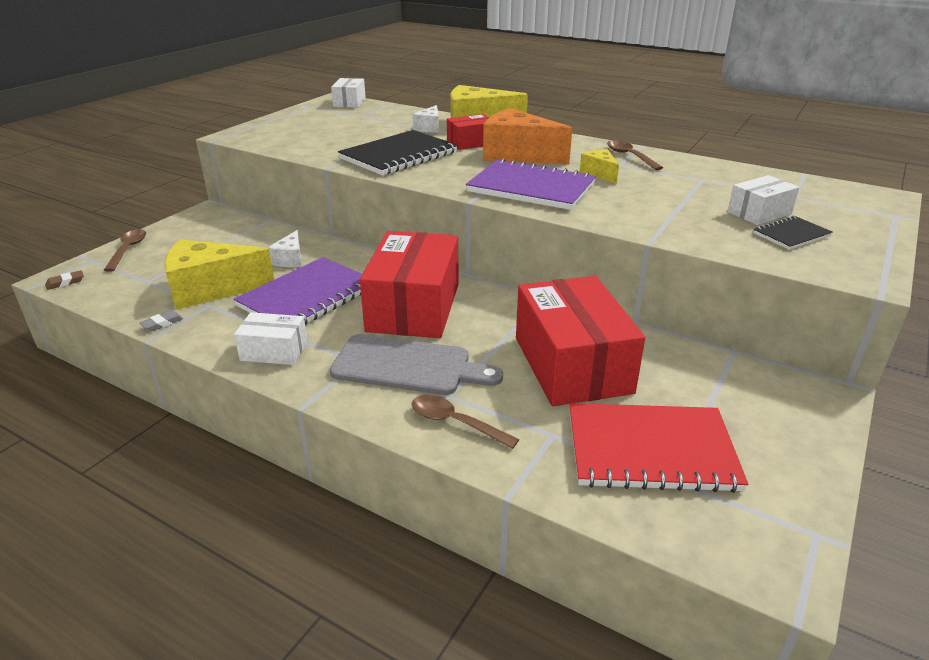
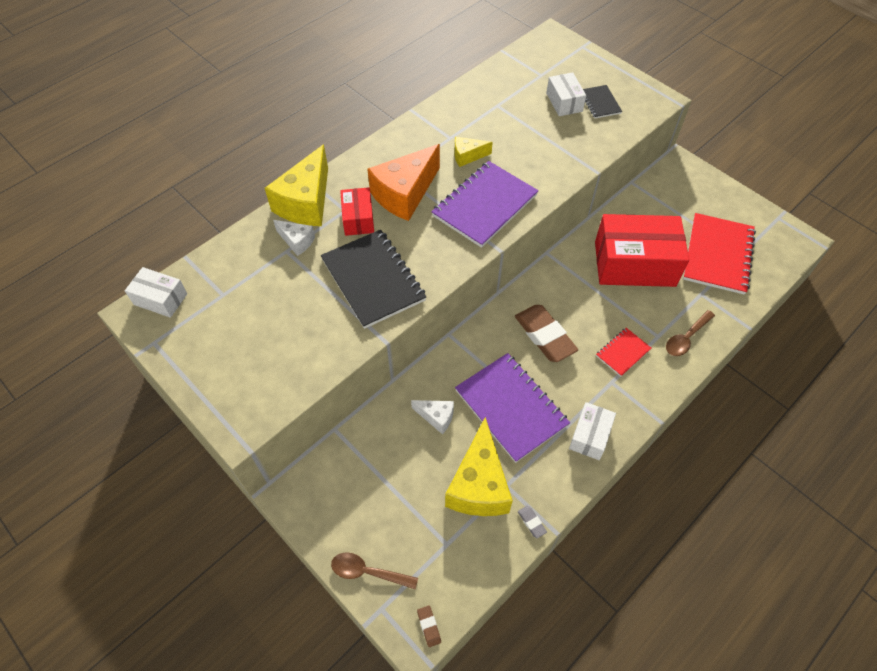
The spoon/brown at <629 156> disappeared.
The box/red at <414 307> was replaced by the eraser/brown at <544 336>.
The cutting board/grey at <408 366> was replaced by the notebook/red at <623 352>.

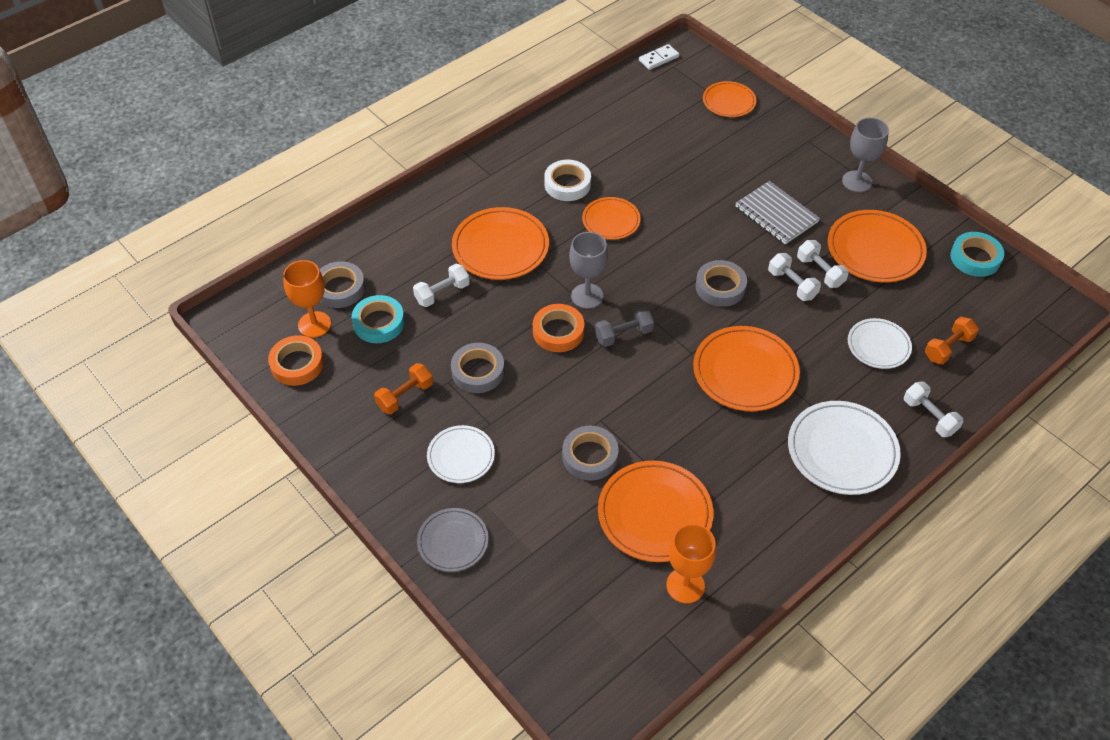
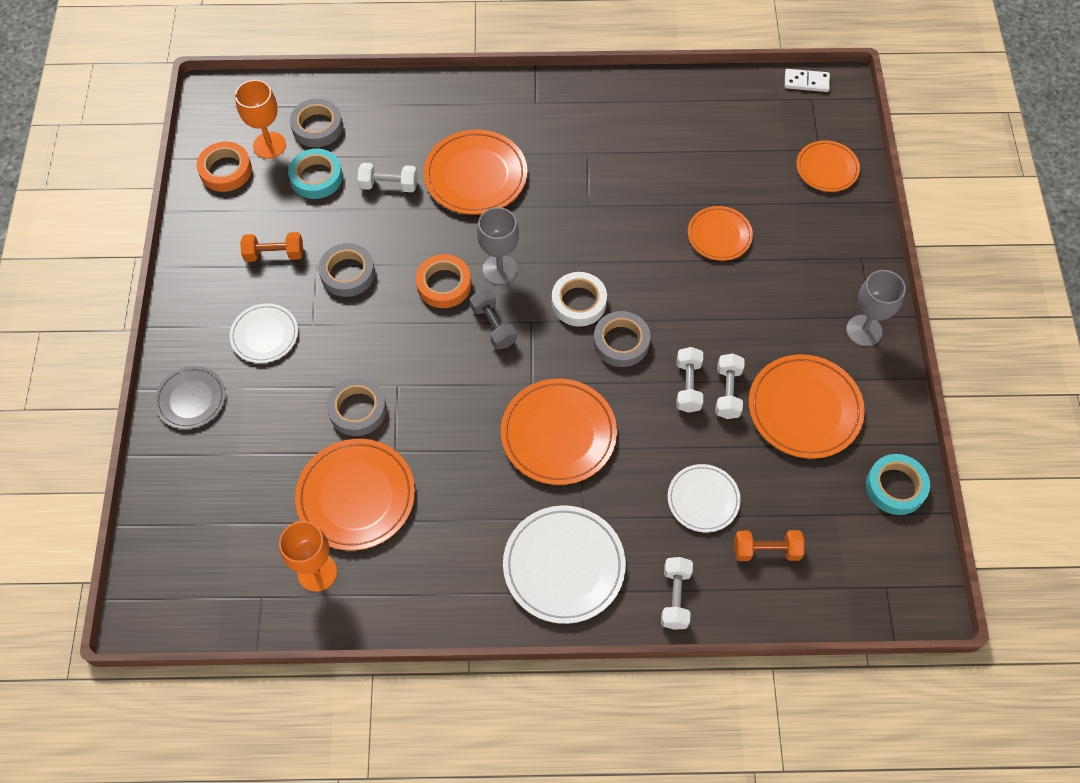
The tape/white moved from <567 184> to <579 302>.
The notebook/grey at <776 214> disappeared.
The plate/orange moved from <611 220> to <719 235>.
The dumbbell/grey at <623 335> turned 45 degrees clockwise.

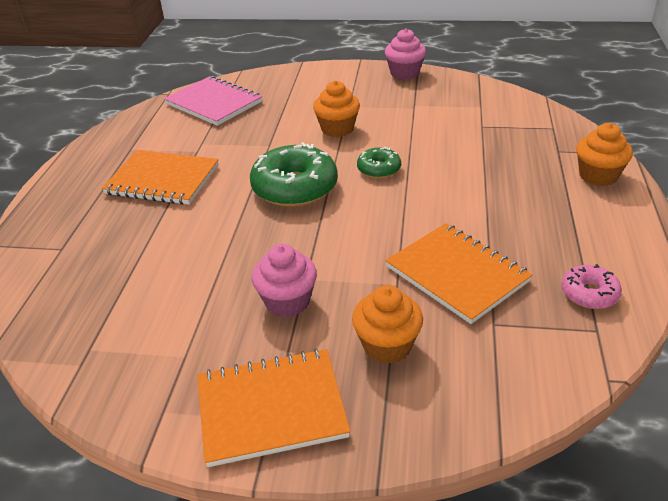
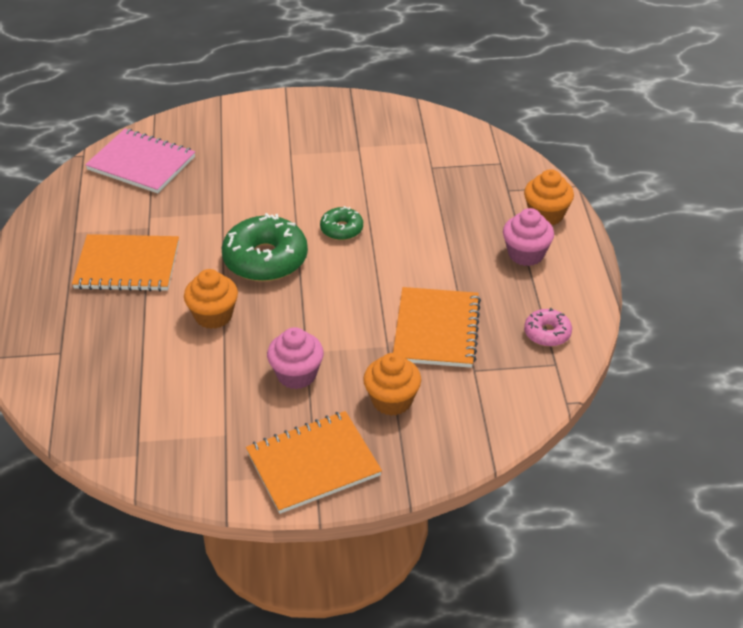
The cupcake/pink moved from <404 73> to <526 254>.
The cupcake/orange moved from <337 129> to <213 316>.
The notebook/orange at <457 274> turned 60 degrees clockwise.

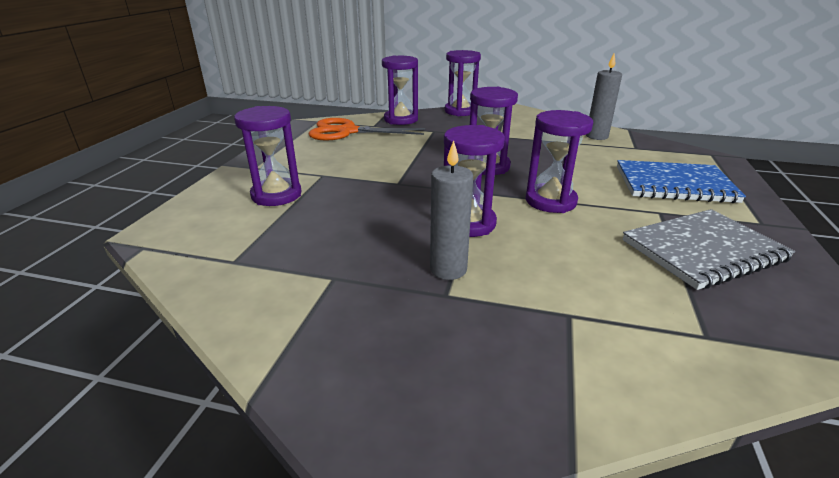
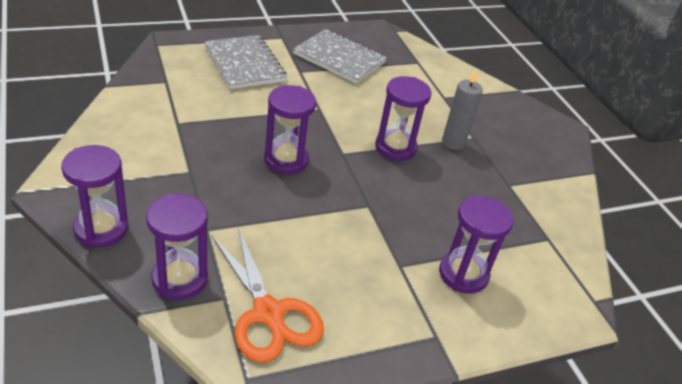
The candle/grey at <596 136> disappeared.
The hourglass/purple at <550 201> disappeared.
The notebook/blue at <674 184> became the notebook/grey at <244 64>.

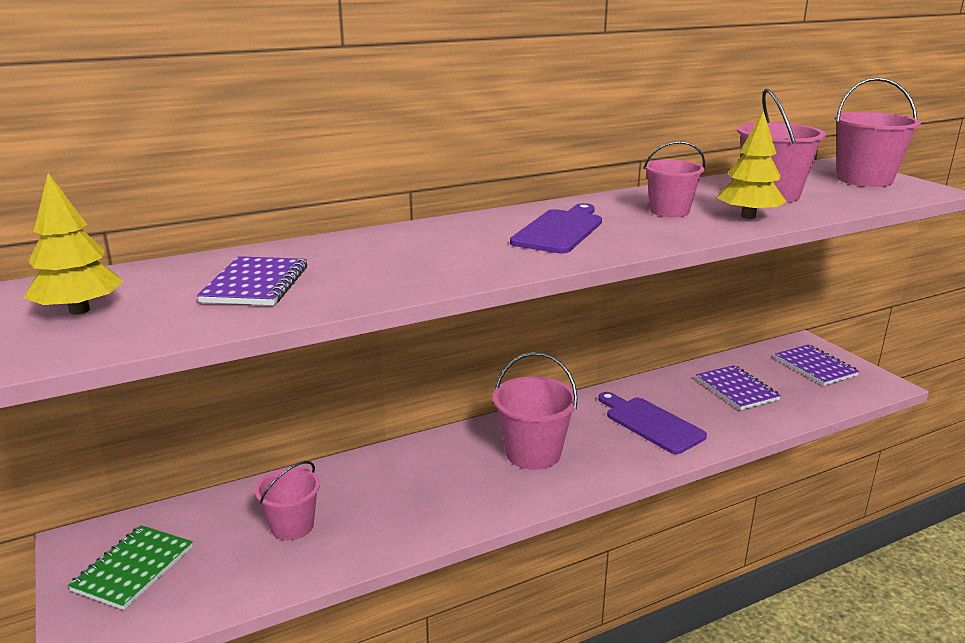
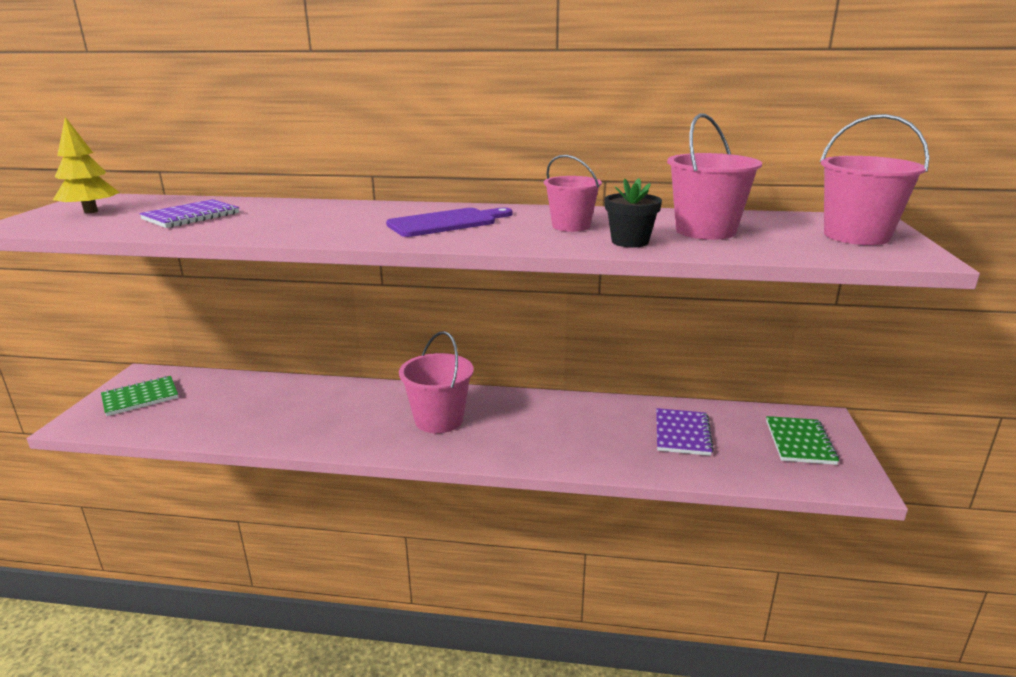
The tree/yellow at <748 216> was replaced by the flower pot/black at <630 242>.
The notebook/purple at <815 367> became the notebook/green at <800 442>.
The cutting board/purple at <650 423> disappeared.
The bucket/pink at <292 526> disappeared.

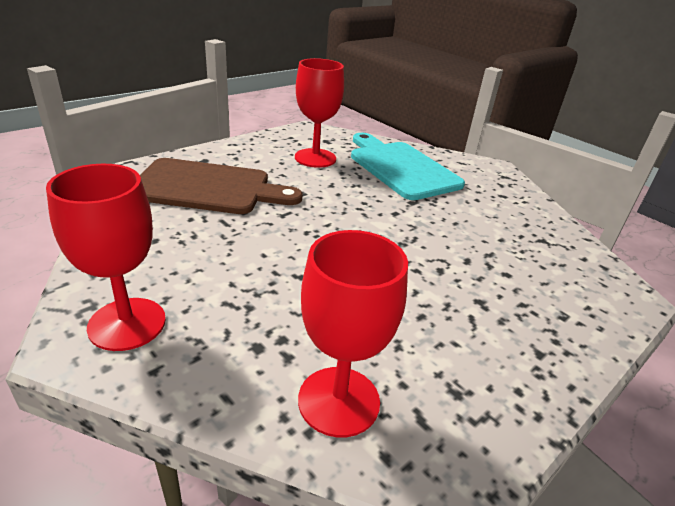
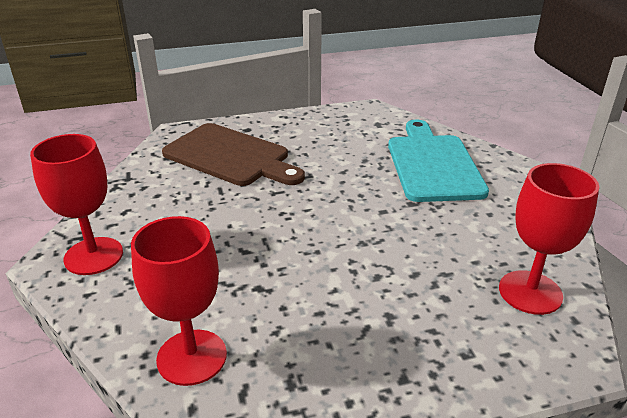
The goblet/red moved from <315 158> to <530 292>.

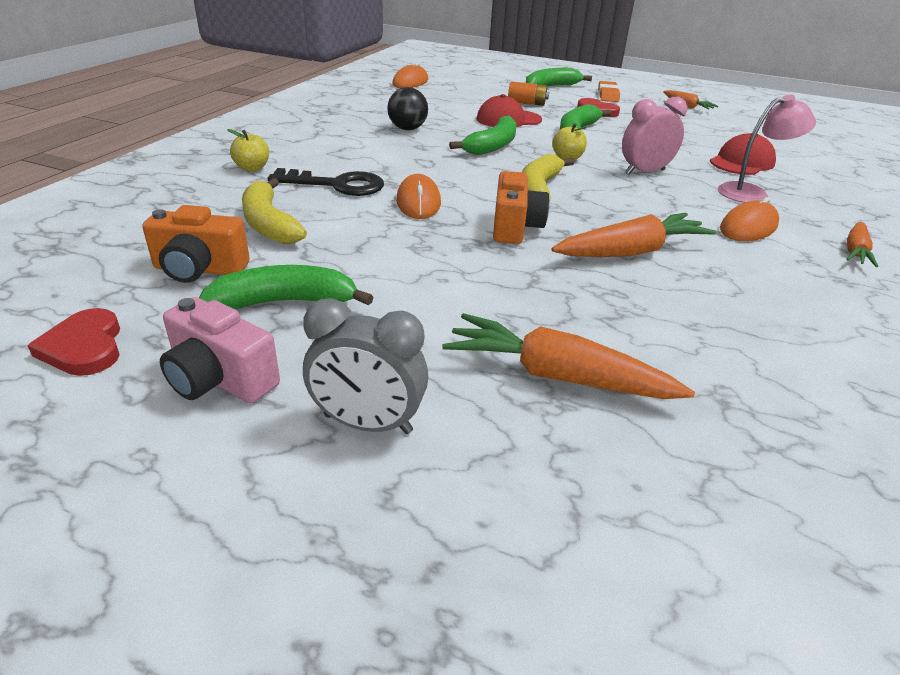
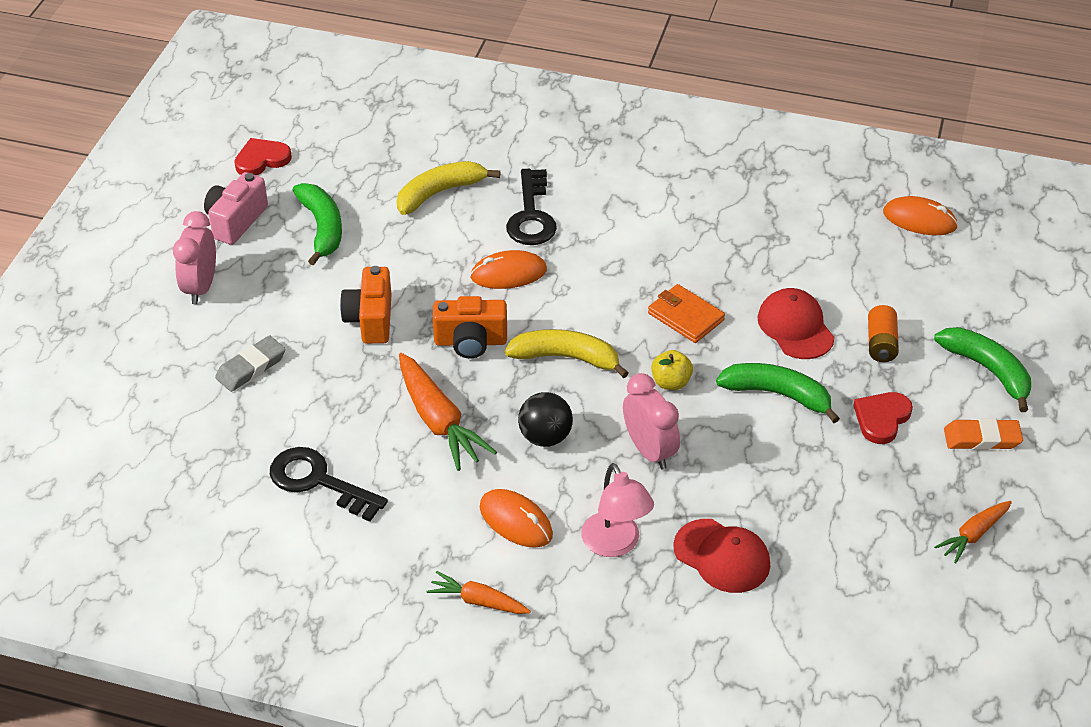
The ball/black moved from <407 129> to <545 437>.
The banana/green at <492 146> was replaced by the wallet/orange at <686 316>.
The apple/yellow at <252 168> disappeared.
The camera/orange moved from <199 269> to <370 319>.
The clock/grey at <367 424> became the clock/pink at <200 287>.
The carrot/orange at <556 376> was replaced by the eraser/grey at <251 367>.
The key/black at <318 482> appeared.

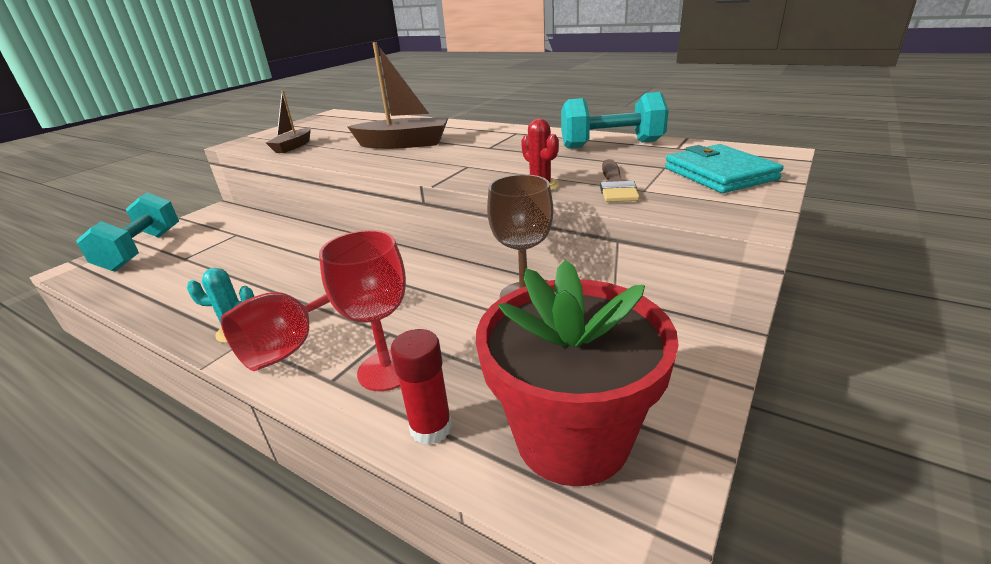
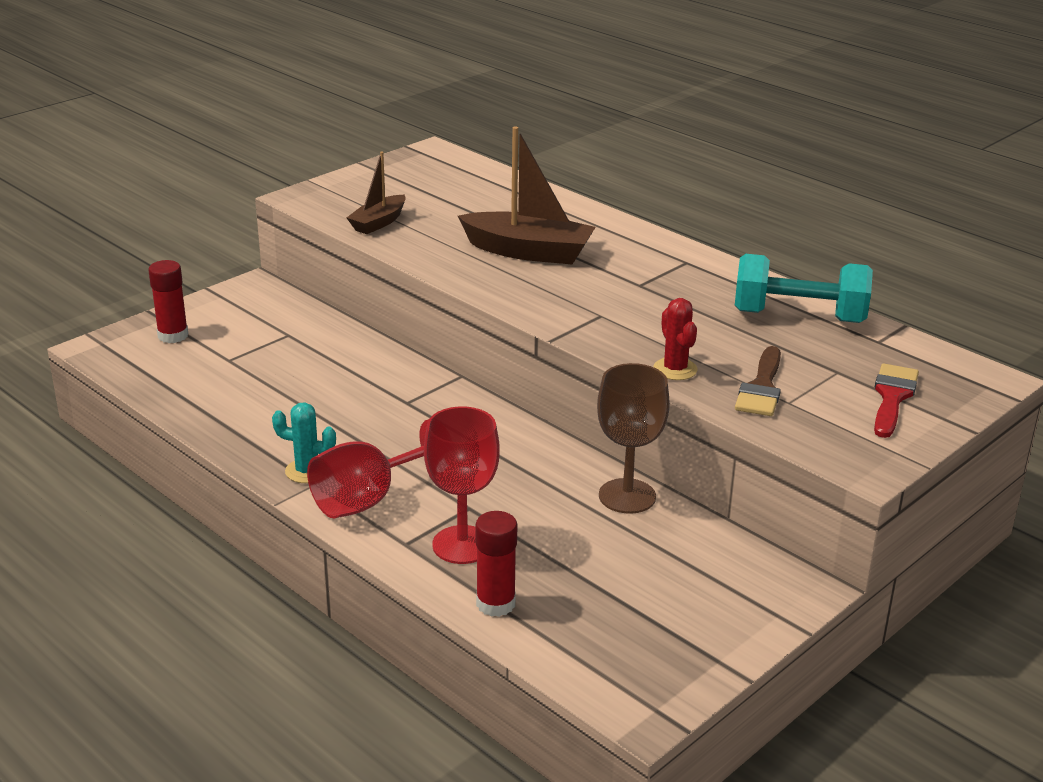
The wallet/turquoise at <719 174> was replaced by the brush/red at <892 397>.
The dumbbell/turquoise at <142 250> was replaced by the glue stick/red at <173 335>.
The flower pot/red at <572 437> disappeared.

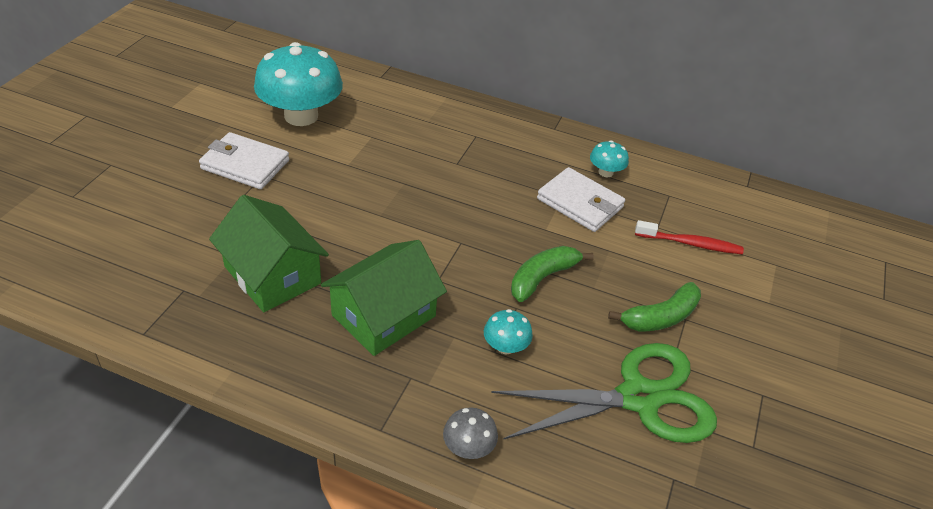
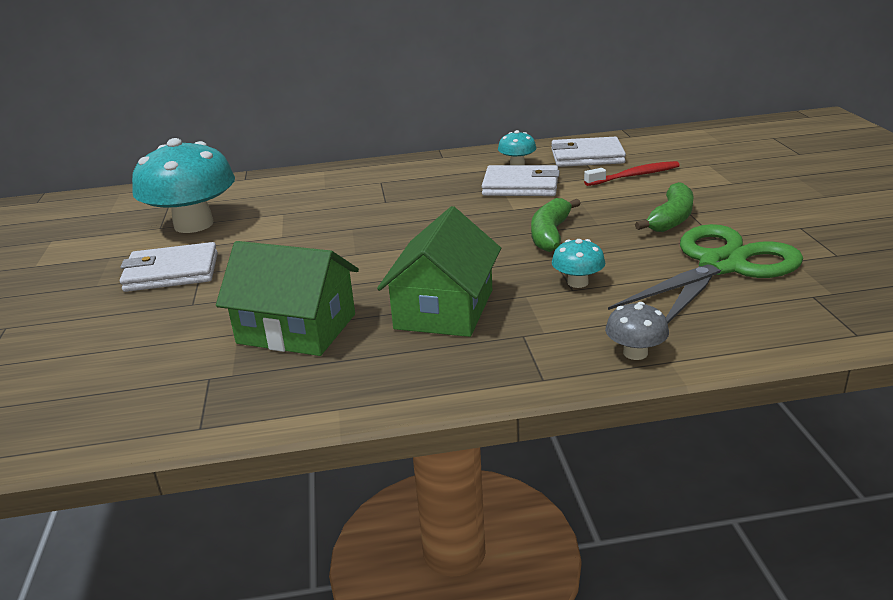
The wallet/white at <587 157> appeared.

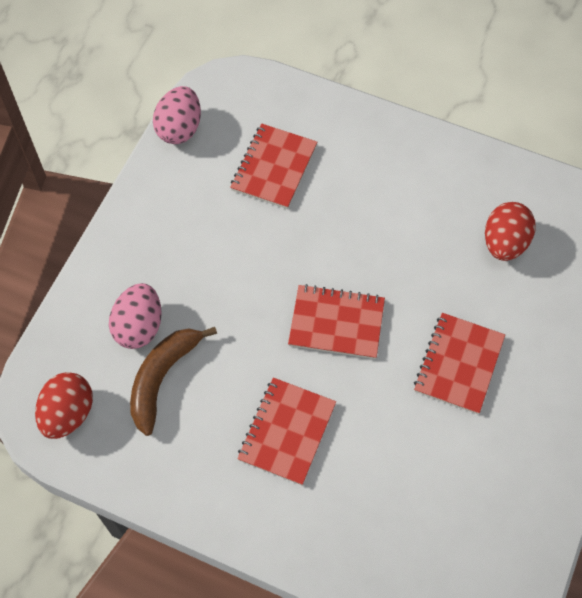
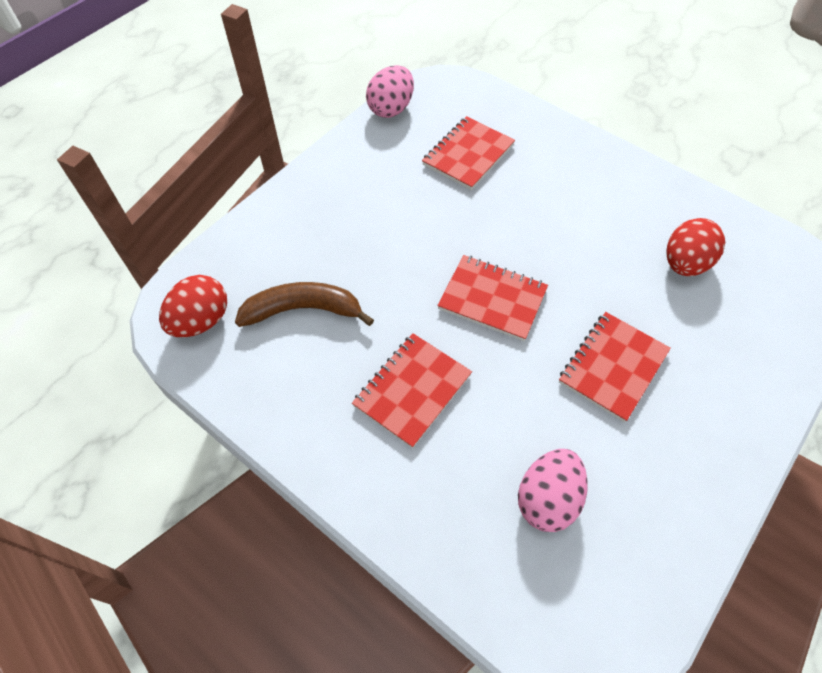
The egg/pink moved from <139 326> to <547 499>.
The banana/brown at <162 378> turned 45 degrees clockwise.

